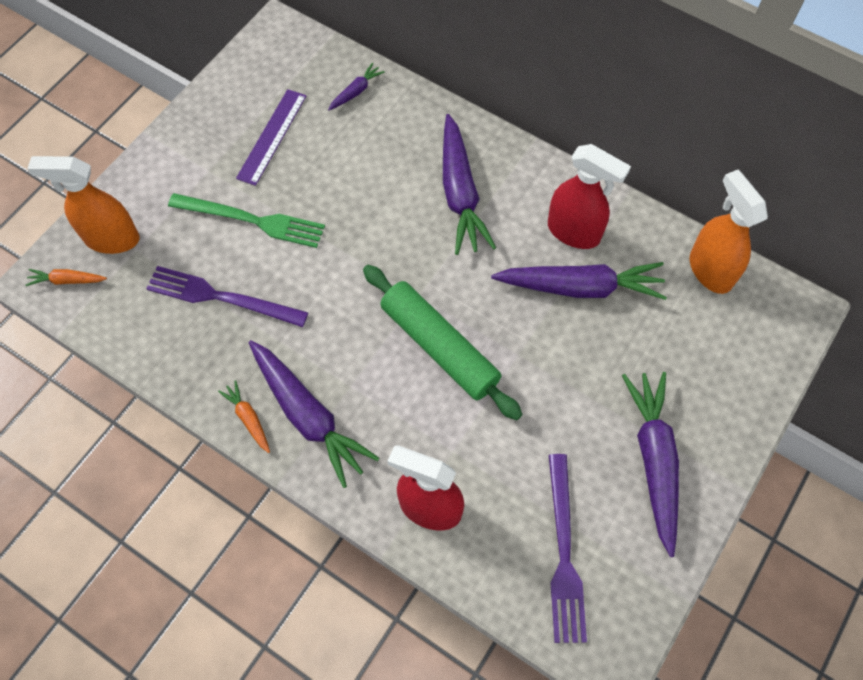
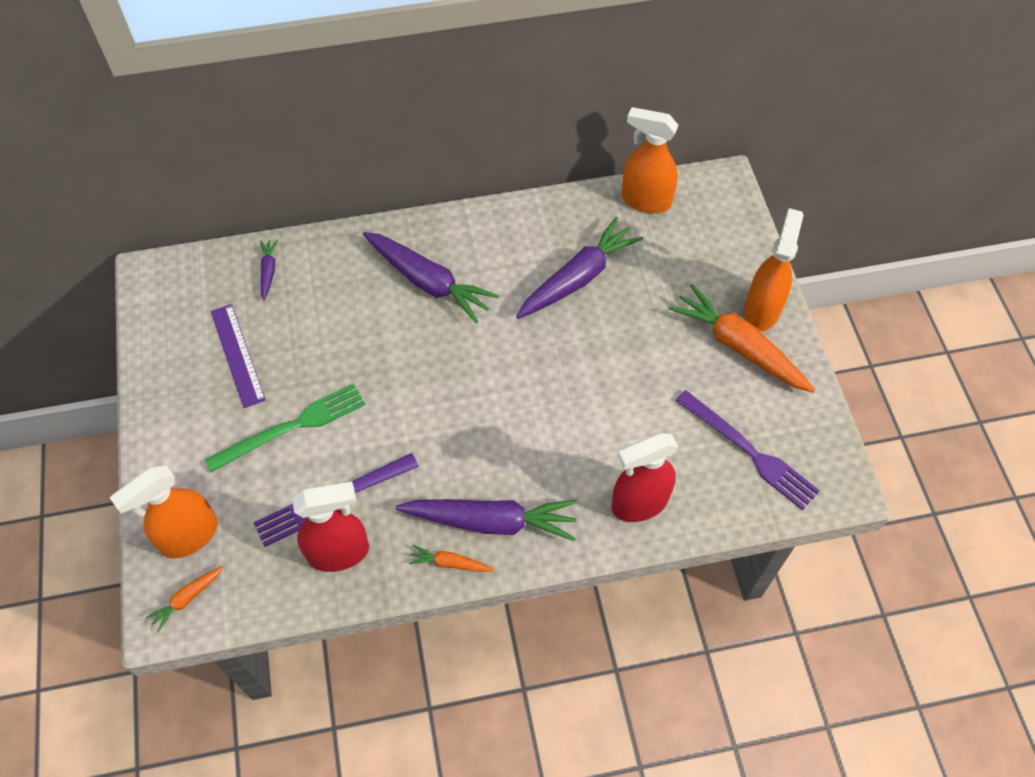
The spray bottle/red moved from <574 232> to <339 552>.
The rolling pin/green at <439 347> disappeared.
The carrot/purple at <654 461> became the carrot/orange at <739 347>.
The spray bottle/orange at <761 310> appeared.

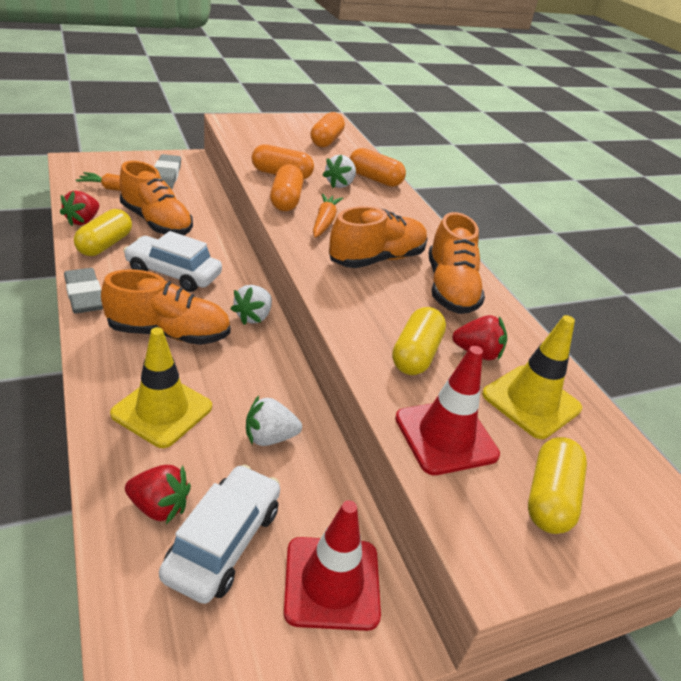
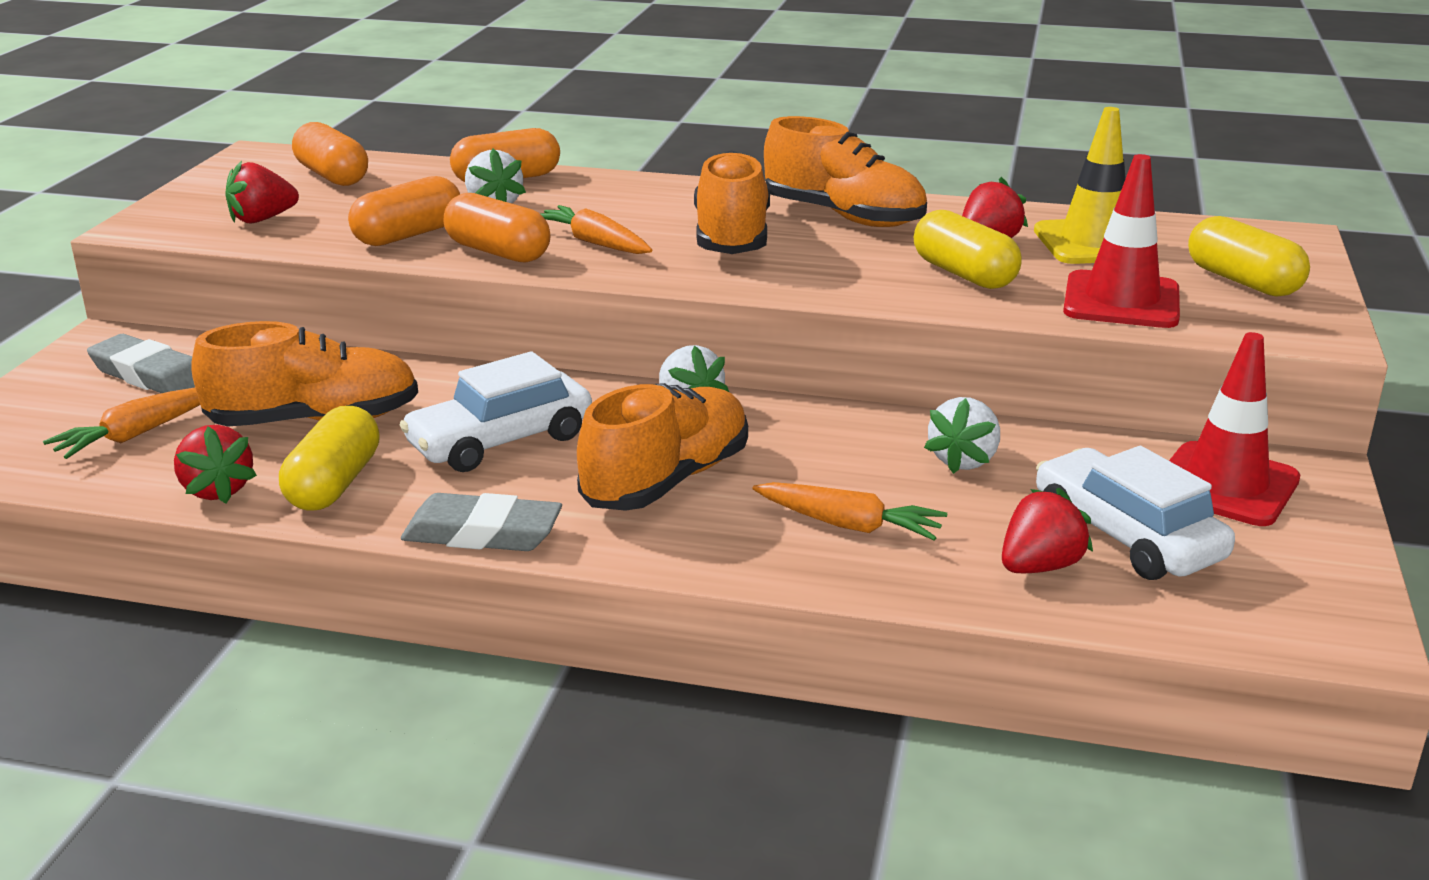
The capsule/yellow at <105 244> turned 45 degrees clockwise.
The traffic cone/yellow at <162 410> was replaced by the carrot/orange at <849 525>.
The strawberry/red at <262 219> appeared.

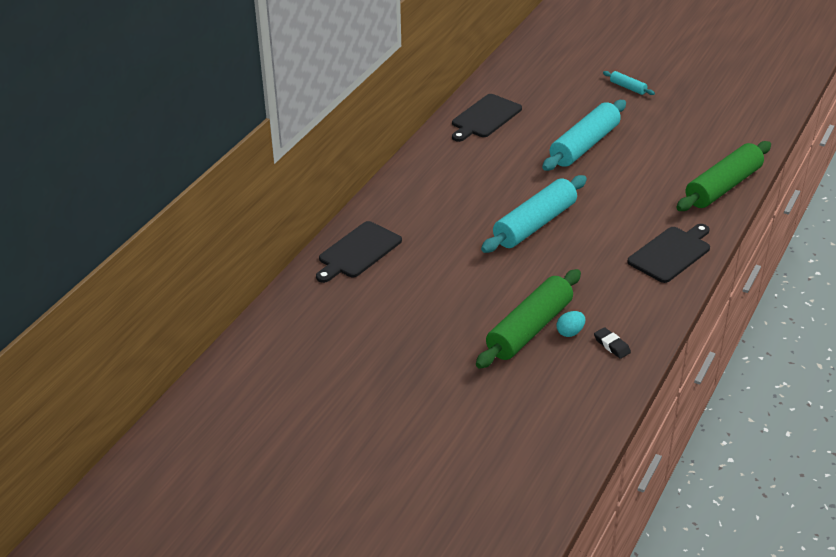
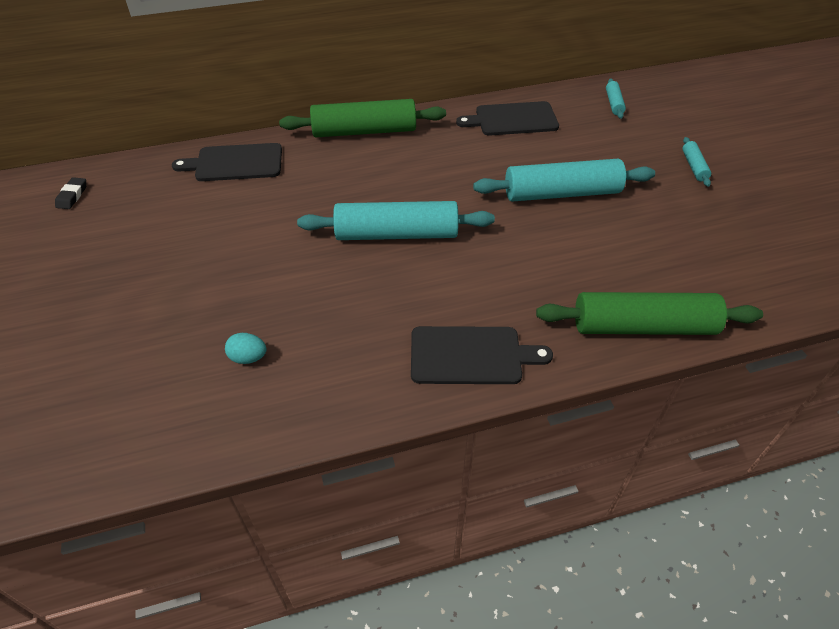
The rolling pin/green moved from <529 329> to <364 131>.
The eraser/black moved from <612 345> to <72 196>.
The rolling pin/turquoise at <614 103> appeared.

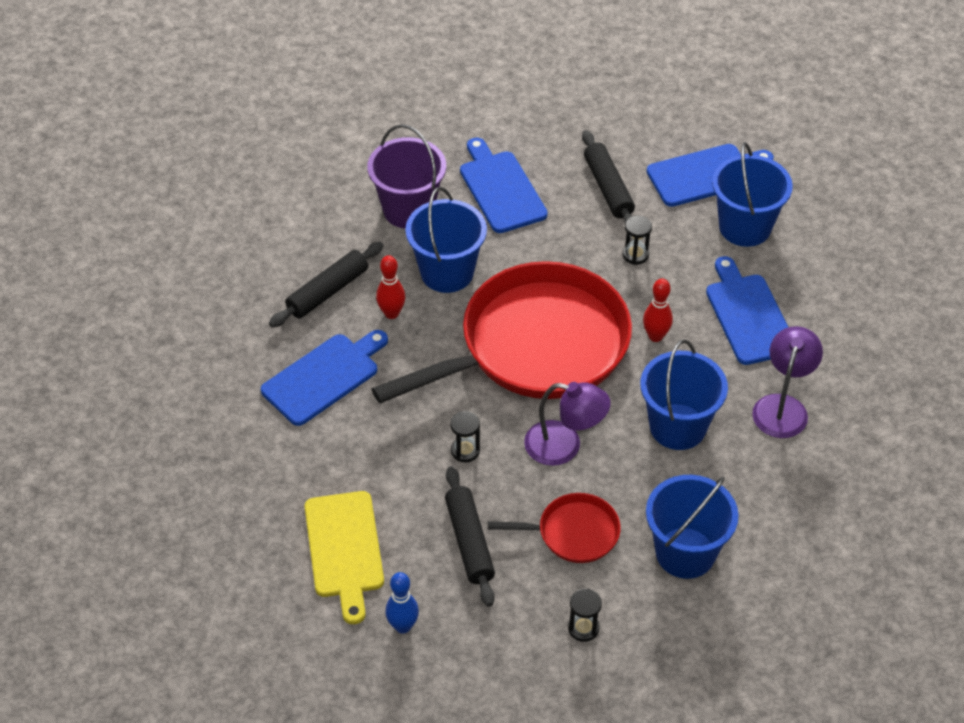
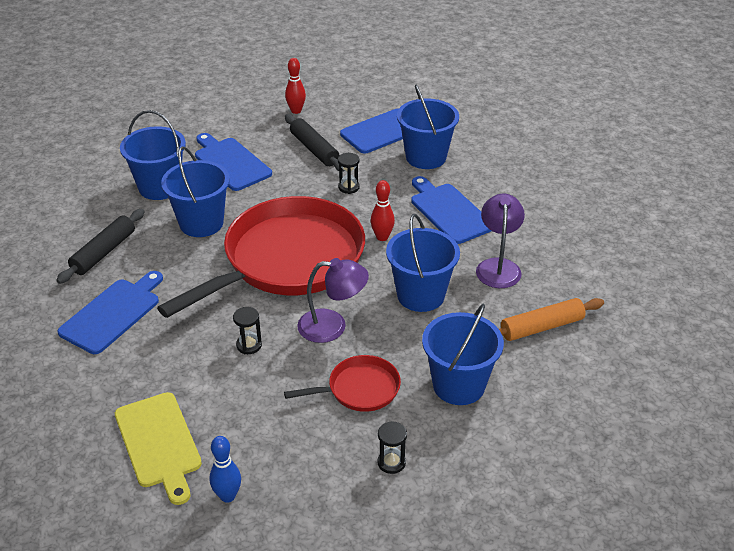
The bucket/purple at <408 209> became the bucket/blue at <159 187>.
The bowling pin/red moved from <391 313> to <296 111>.
The rolling pin/black at <469 542> disappeared.
The rolling pin/orange at <541 327> appeared.

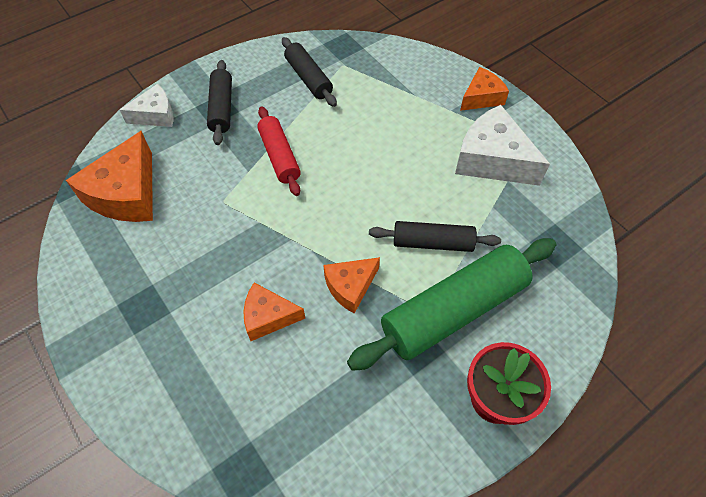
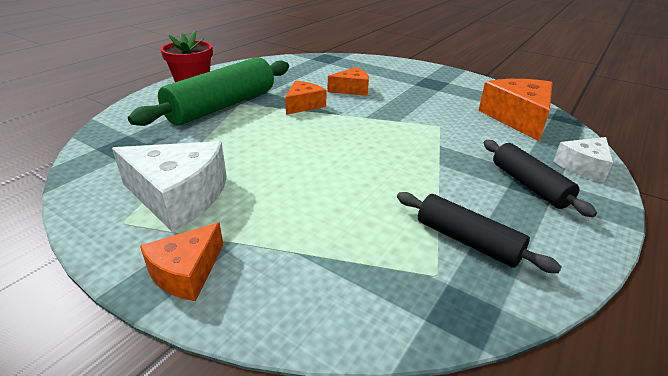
The rolling pin/red at <279 156> disappeared.
The rolling pin/black at <432 243> disappeared.

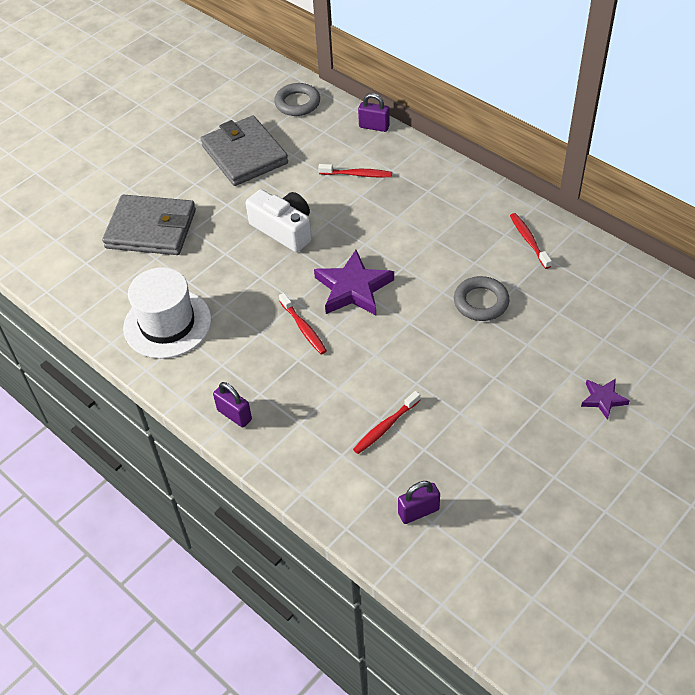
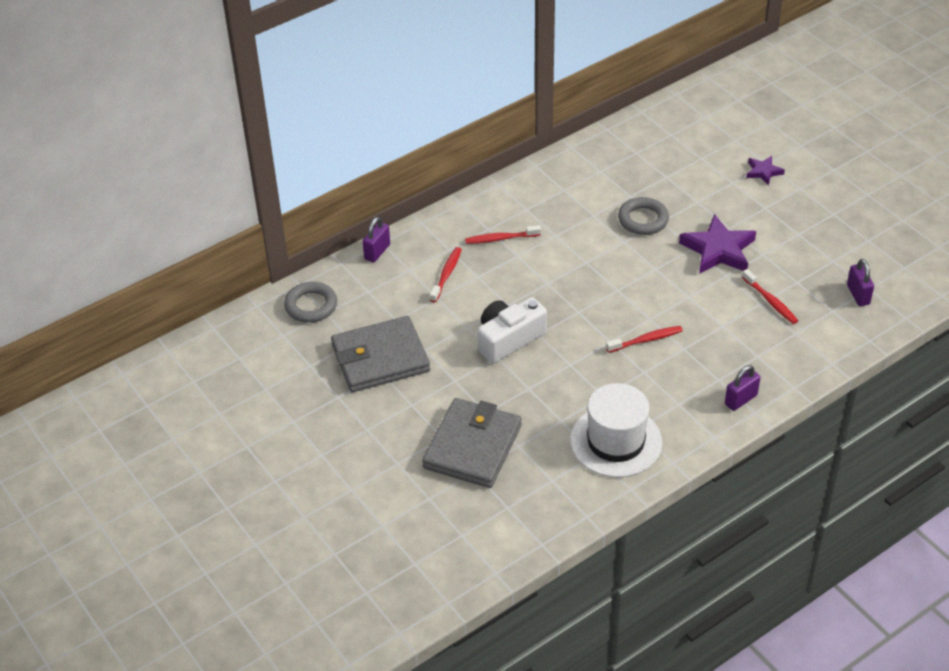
The toothbrush/red moved from <529 240> to <501 238>.
The star/purple moved from <353 288> to <718 250>.

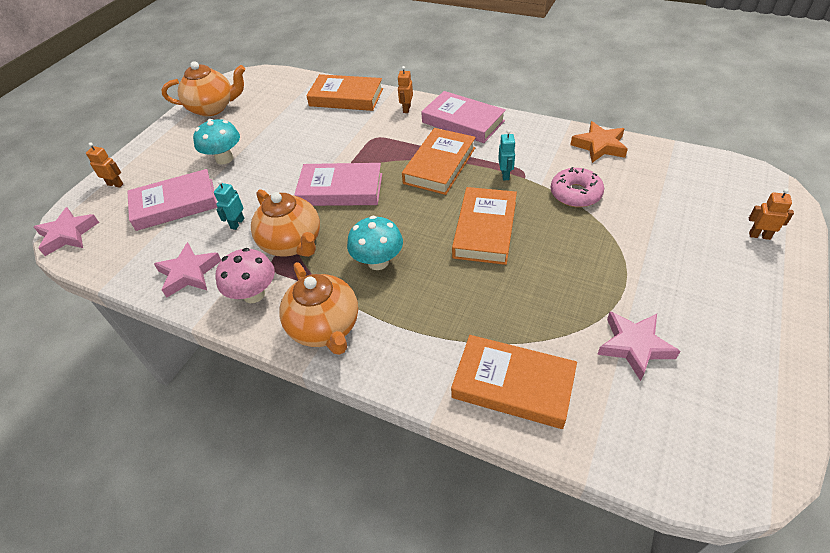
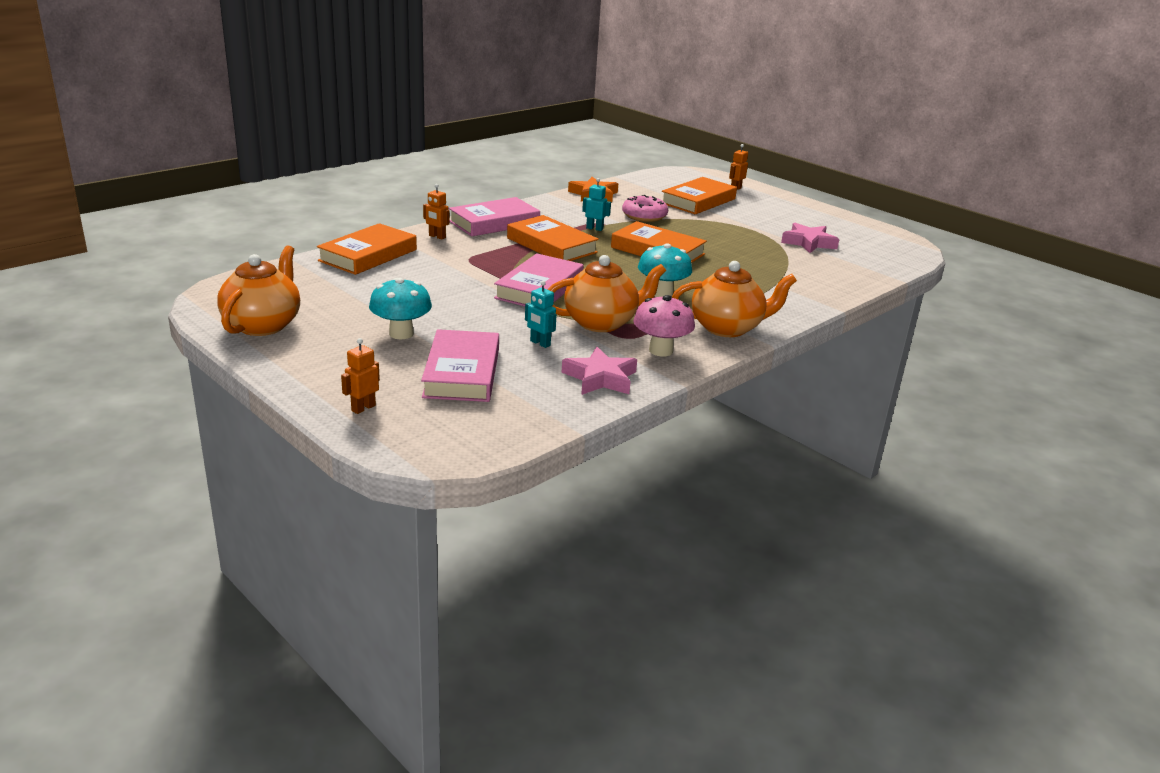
The star/pink at <68 235> disappeared.
The book/orange moved from <513 385> to <698 201>.

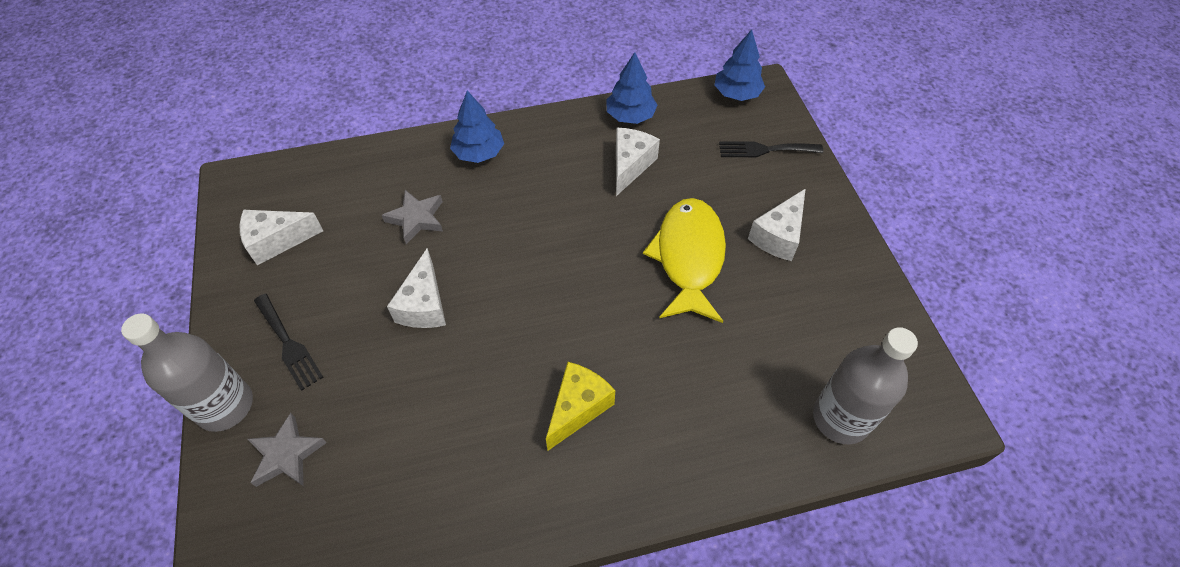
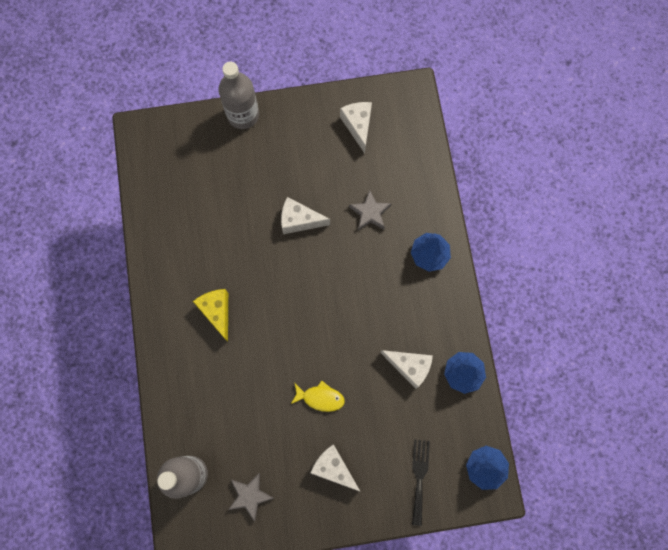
The fish/yellow at <688 257> changed to 0.52 times the size.
The fork/black at <288 344> disappeared.
The cheese/yellow at <578 408> turned 150 degrees counterclockwise.
The star/grey moved from <287 454> to <250 495>.

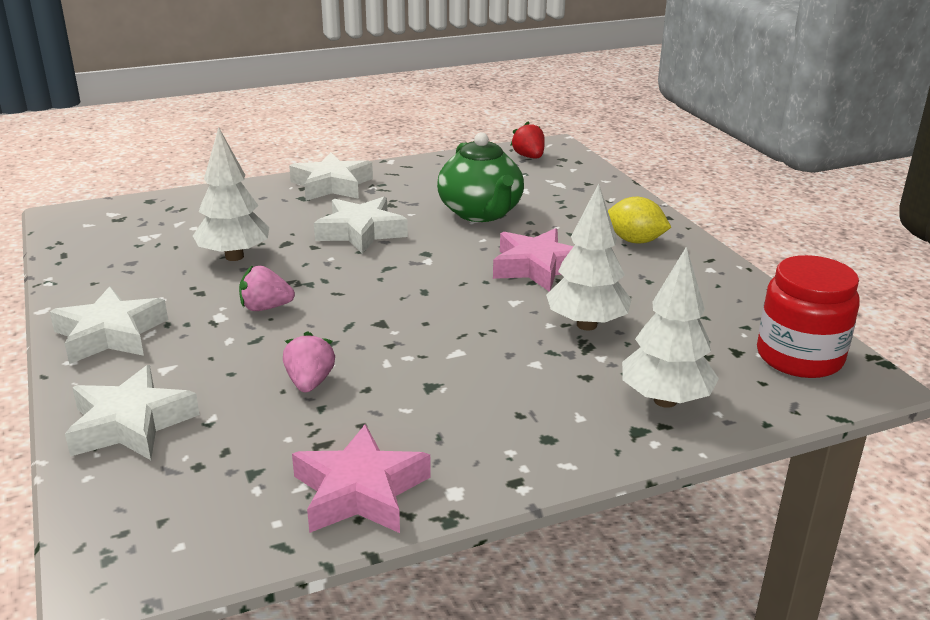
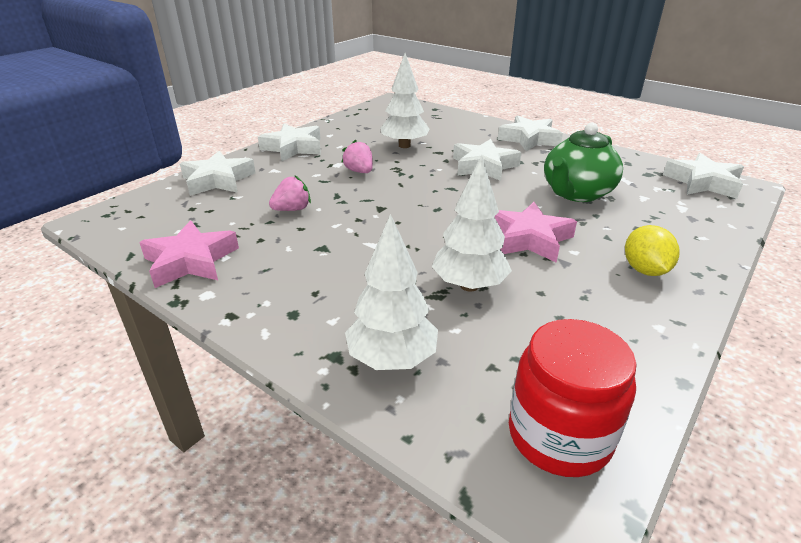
The strawberry/red at <529 157> was replaced by the star/white at <703 182>.

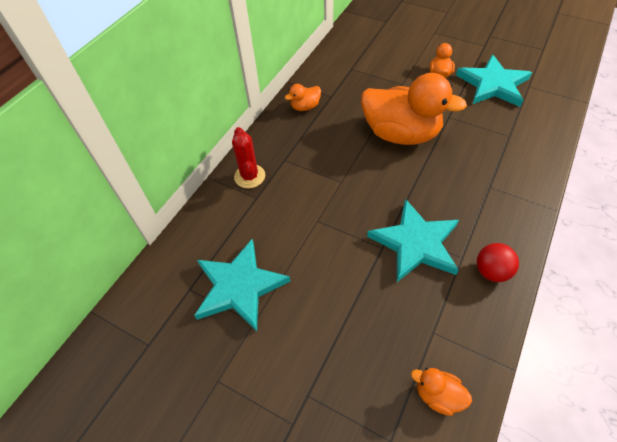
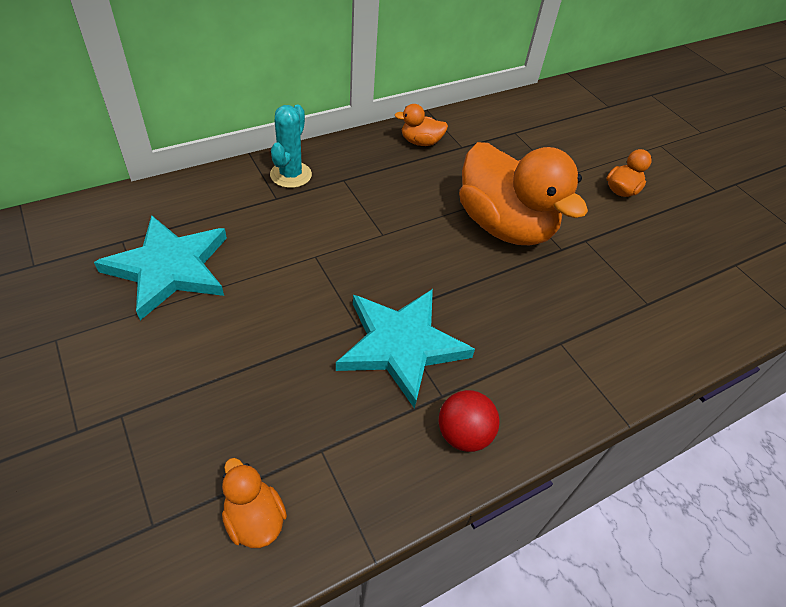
The star/turquoise at <493 84> disappeared.
The cactus/red at <249 176> became the cactus/turquoise at <291 175>.

